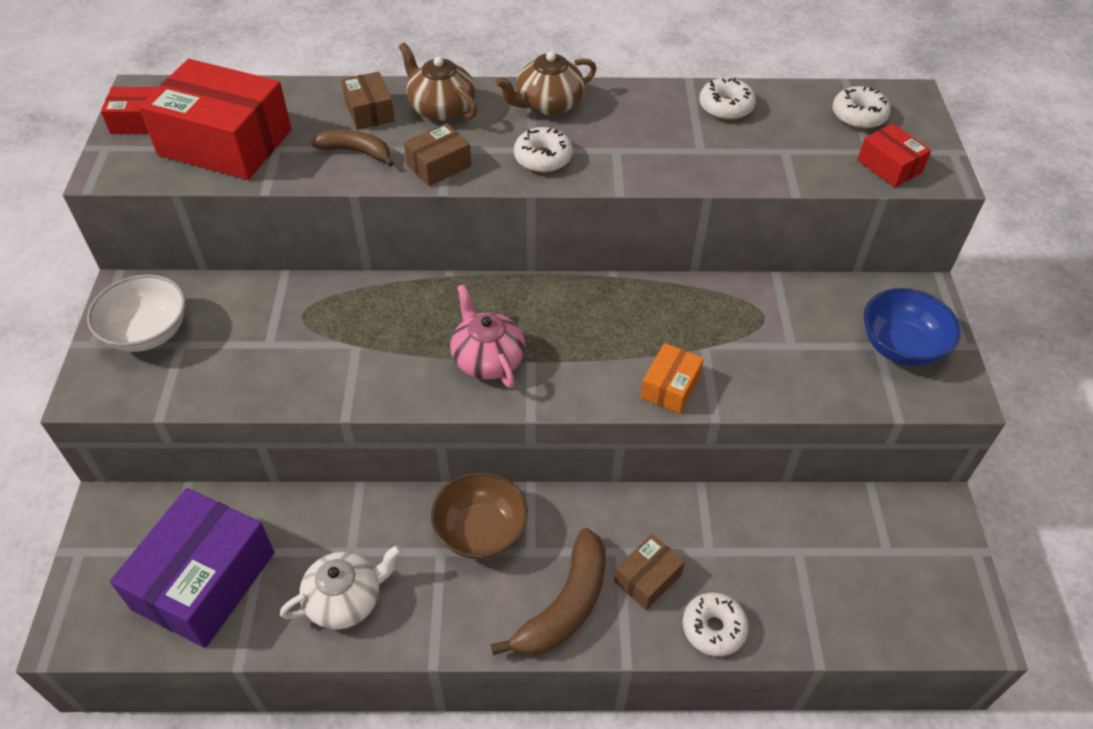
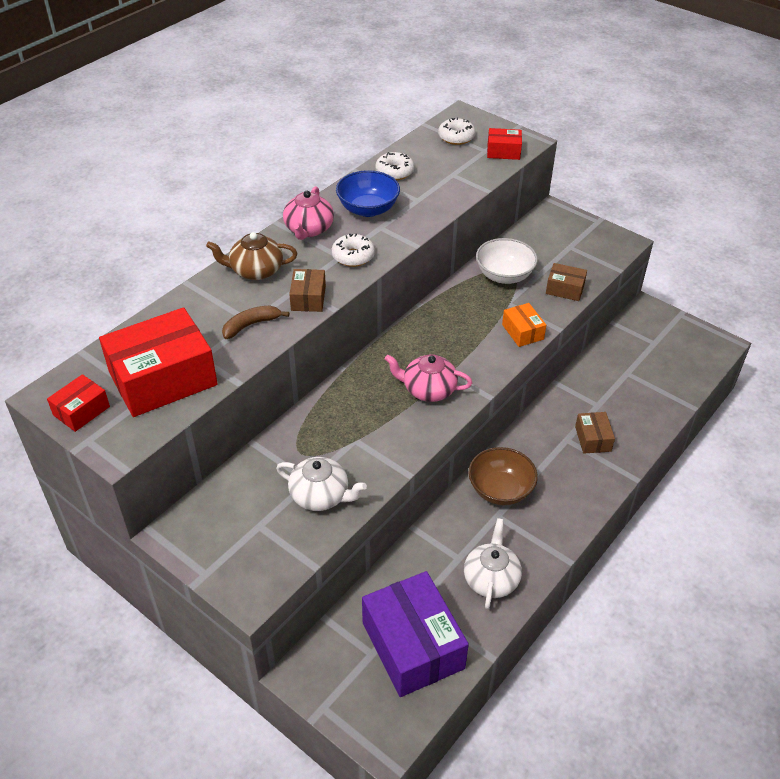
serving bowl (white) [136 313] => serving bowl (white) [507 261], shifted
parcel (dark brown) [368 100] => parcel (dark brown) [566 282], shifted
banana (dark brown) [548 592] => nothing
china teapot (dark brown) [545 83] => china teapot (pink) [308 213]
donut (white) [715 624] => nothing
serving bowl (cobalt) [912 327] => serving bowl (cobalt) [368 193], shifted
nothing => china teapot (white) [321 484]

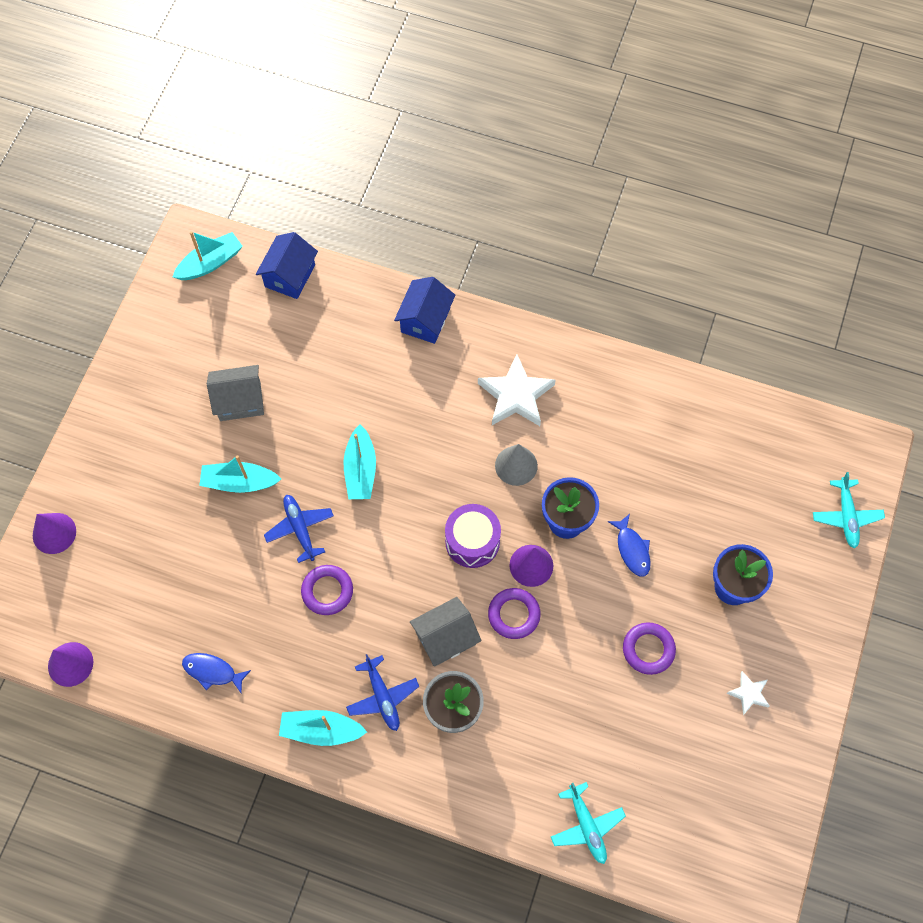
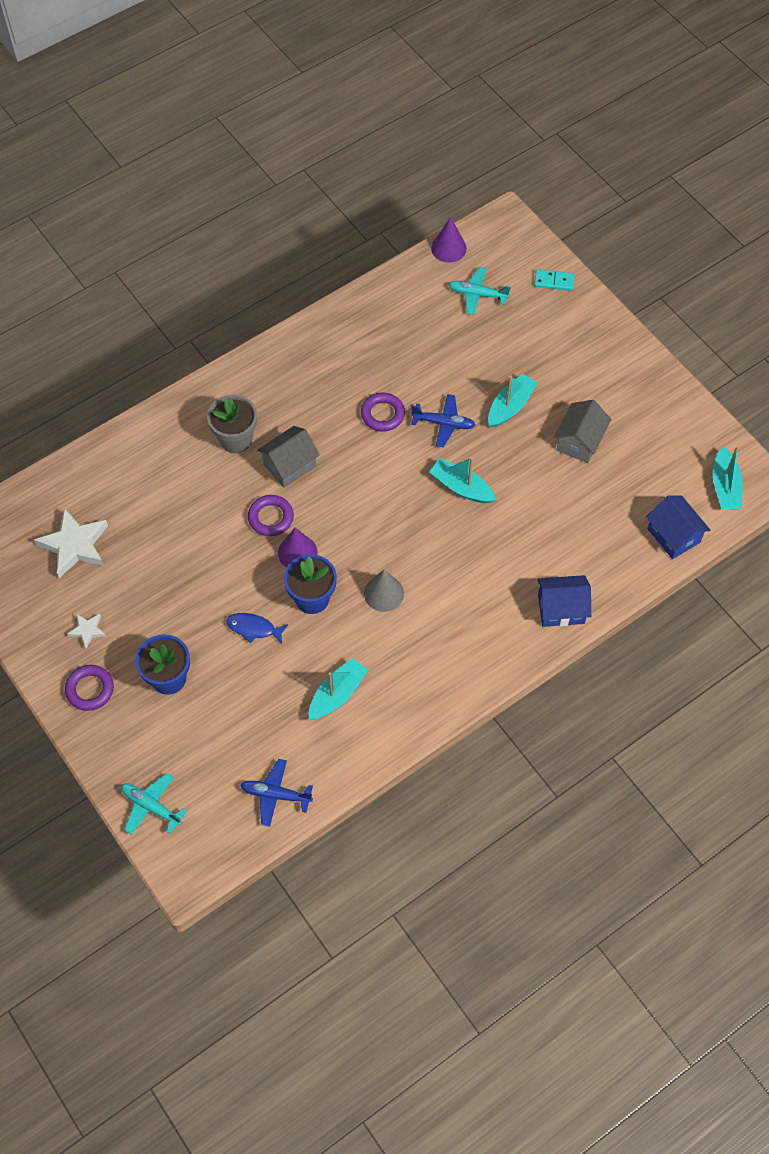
cone shape (violet) [54 533] => domino tile (turquoise) [554 280]
toy fish (cobalt) [216 673] => nothing
boat (turquoise) [323 728] => boat (turquoise) [338 689], shifted
plane (cobalt) [382 692] => plane (cobalt) [276 793], shifted
cottage (cobalt) [424 310] => cottage (cobalt) [564 601], 60 degrees counterclockwise
cottage (grey) [446 632] => cottage (grey) [288 457], 45 degrees clockwise
snare drum (violet) [473 536] => nothing
five-pointed star (white) [517 390] => five-pointed star (white) [71 543], shifted
plane (turquoise) [588 823] => plane (turquoise) [479 291], shifted
ring (violet) [649 648] => ring (violet) [89 688], shifted

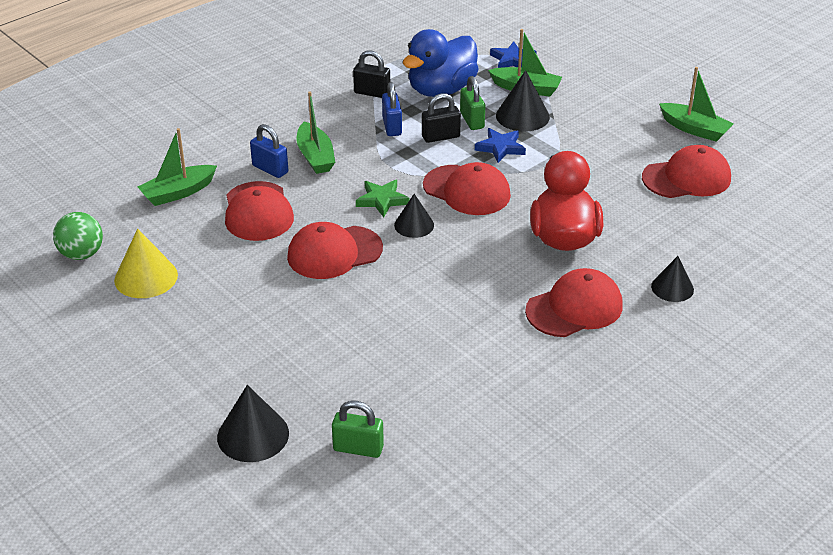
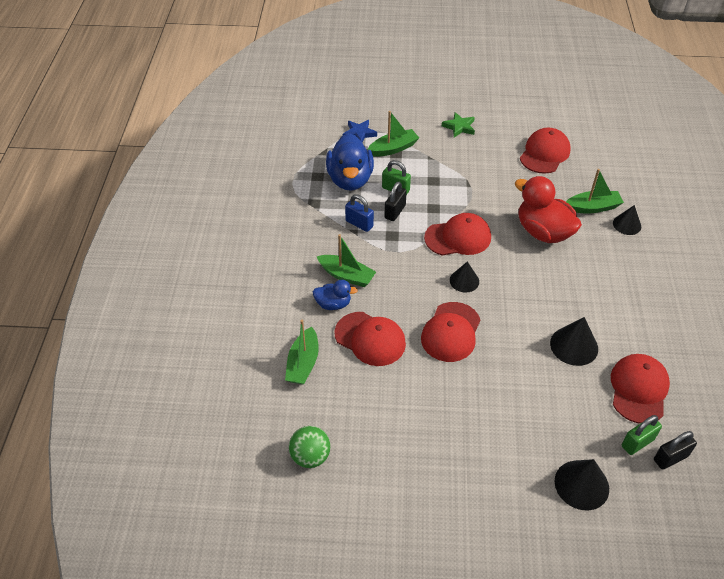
cone shape (golden) [146 263] => nothing
lock (cobalt) [269 151] => toy duck (cobalt) [335 295]
lock (jet-black) [371 74] => lock (jet-black) [675 450], shifted
five-pointed star (leaf-green) [382 198] => five-pointed star (leaf-green) [458 125], shifted
five-pointed star (cobalt) [500 145] => nothing
cone shape (jet-black) [523 101] => cone shape (jet-black) [574 341], shifted
cap (scarlet) [574 302] => cap (scarlet) [640 389], shifted
boat (leaf-green) [696 104] => boat (leaf-green) [595 191], shifted

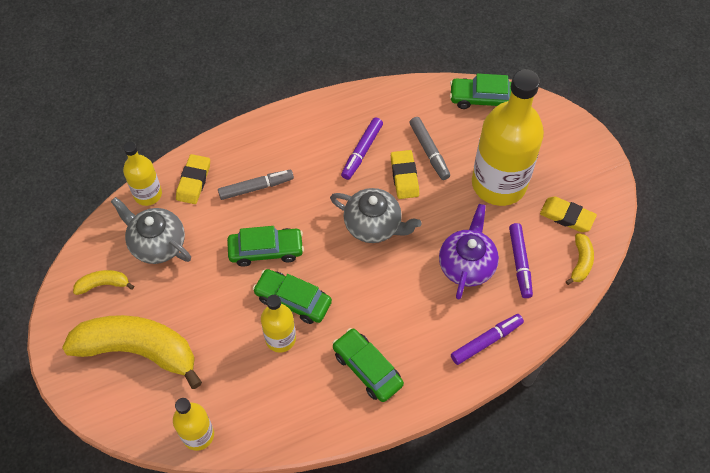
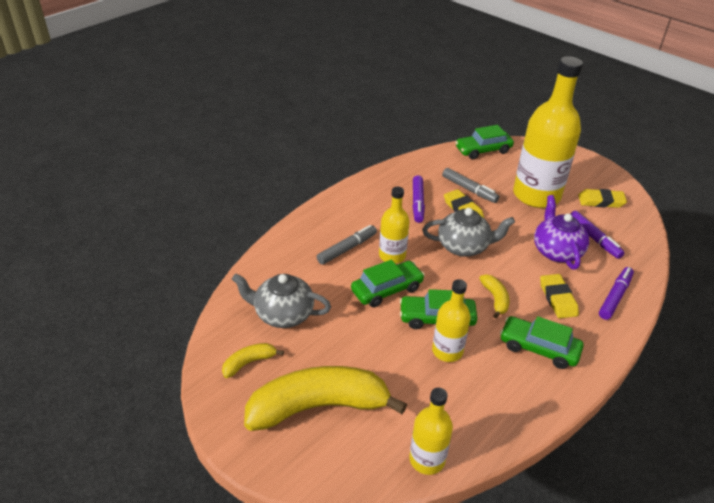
bottle (golden) [142 174] => bottle (golden) [394 225], shifted
eraser (golden) [193 179] => eraser (golden) [559 296], shifted
banana (golden) [580 259] => banana (golden) [494 296], shifted

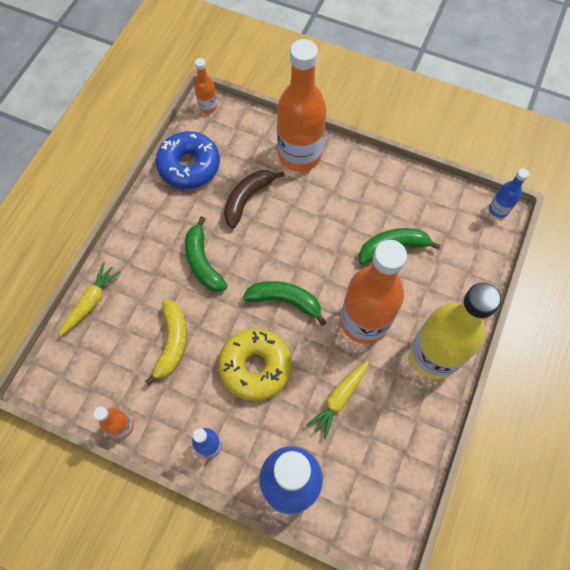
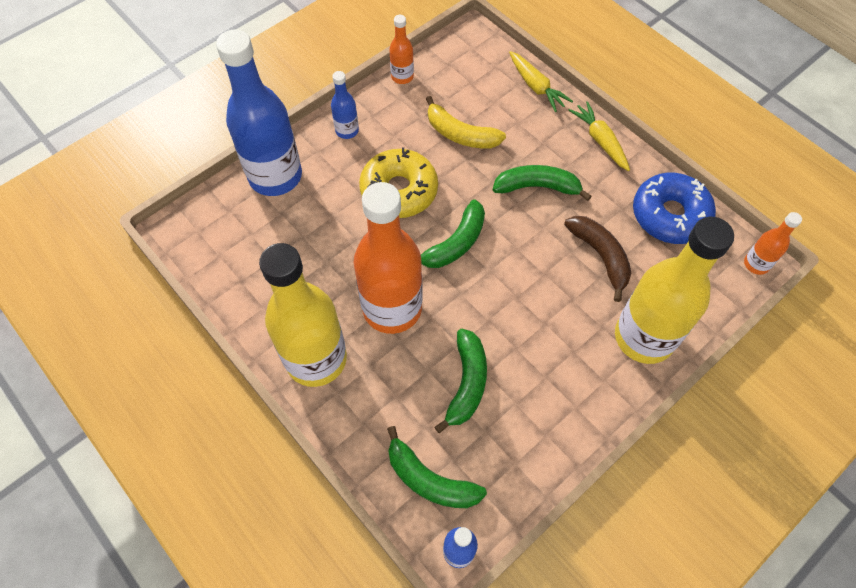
bottle (orange) [301 105] => bottle (golden) [674 290]
carrot (golden) [337 400] => carrot (golden) [599 136], shifted
nothing => banana (leaf-green) [437 467]

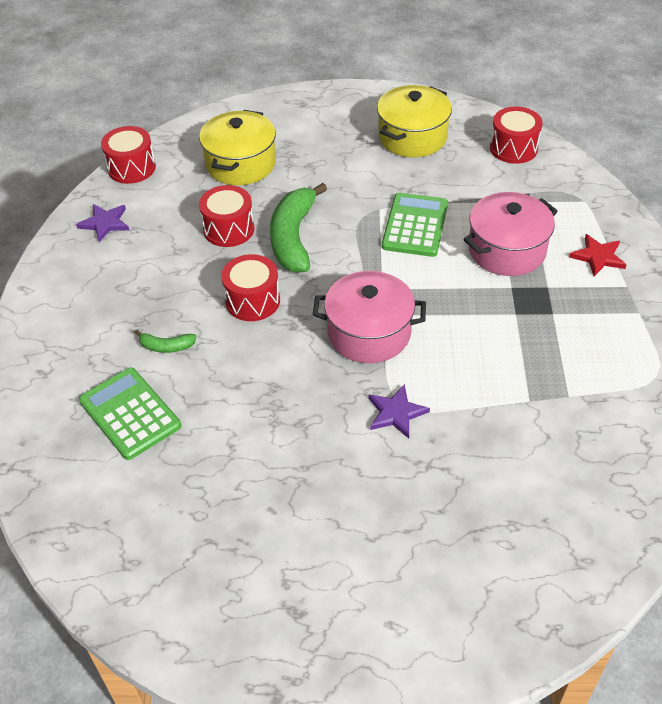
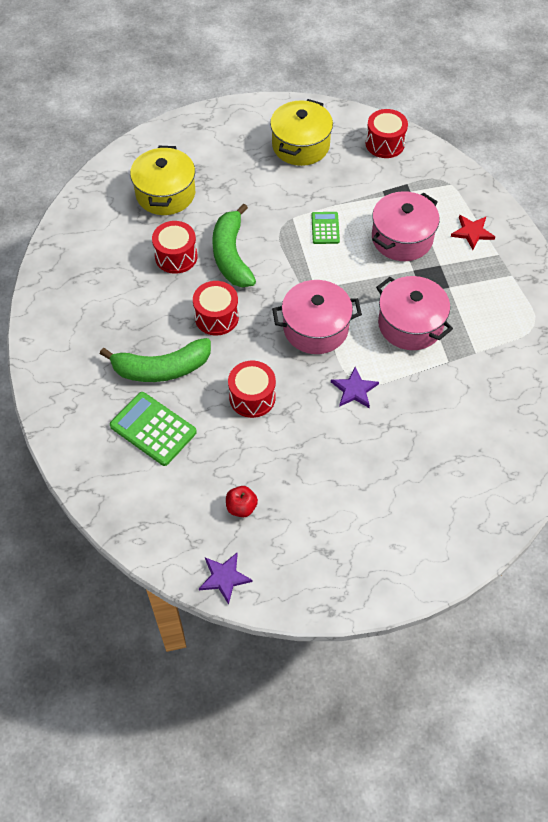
five-pointed star (violet) [102 223] => five-pointed star (violet) [225 579], shifted
snare drum (scarlet) [128 155] => snare drum (scarlet) [252 389], shifted
banana (leaf-green) [166 341] => banana (leaf-green) [155 360], x2.19
pocket calculator (leaf-green) [415 225] => pocket calculator (leaf-green) [325 228], x0.60
nothing => apple fruit (scarlet) [242 501]
nothing => cooking pot (pink) [414 313]

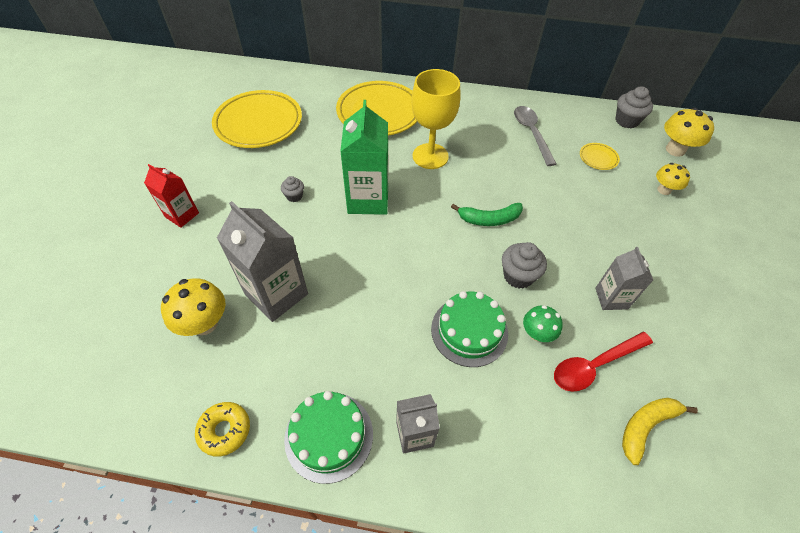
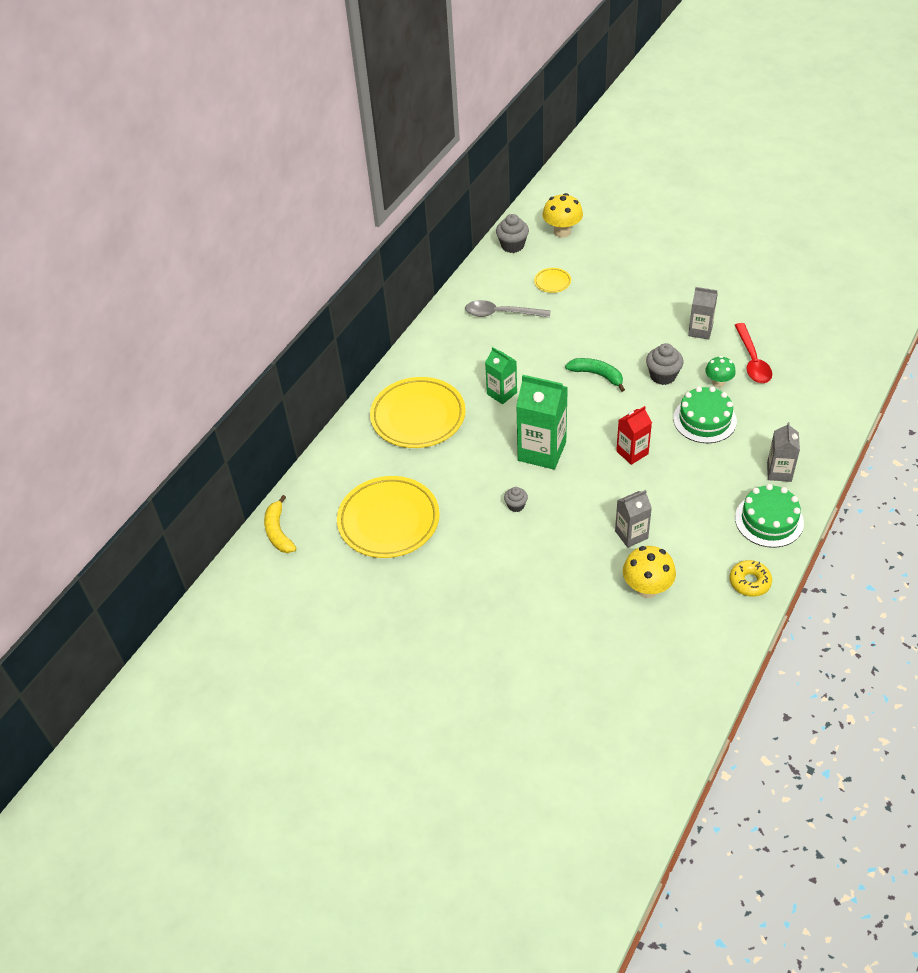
juice carton (scarlet) [171 196] => juice carton (scarlet) [634 435], shifted
juice carton (grey) [262 261] => juice carton (grey) [633 519], x0.59
wine glass (golden) [436 119] => juice carton (leaf-green) [501 375]
banana (leaf-green) [487 214] => banana (leaf-green) [595 375], 75 degrees counterclockwise
banana (golden) [660 431] => banana (golden) [280 524], shifted
toadstool (golden) [673 179] => nothing

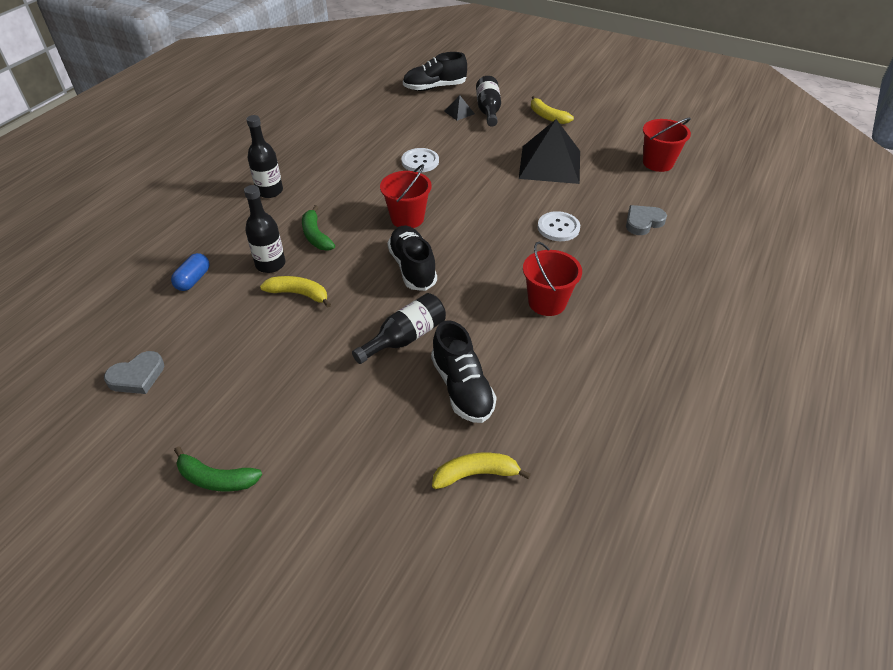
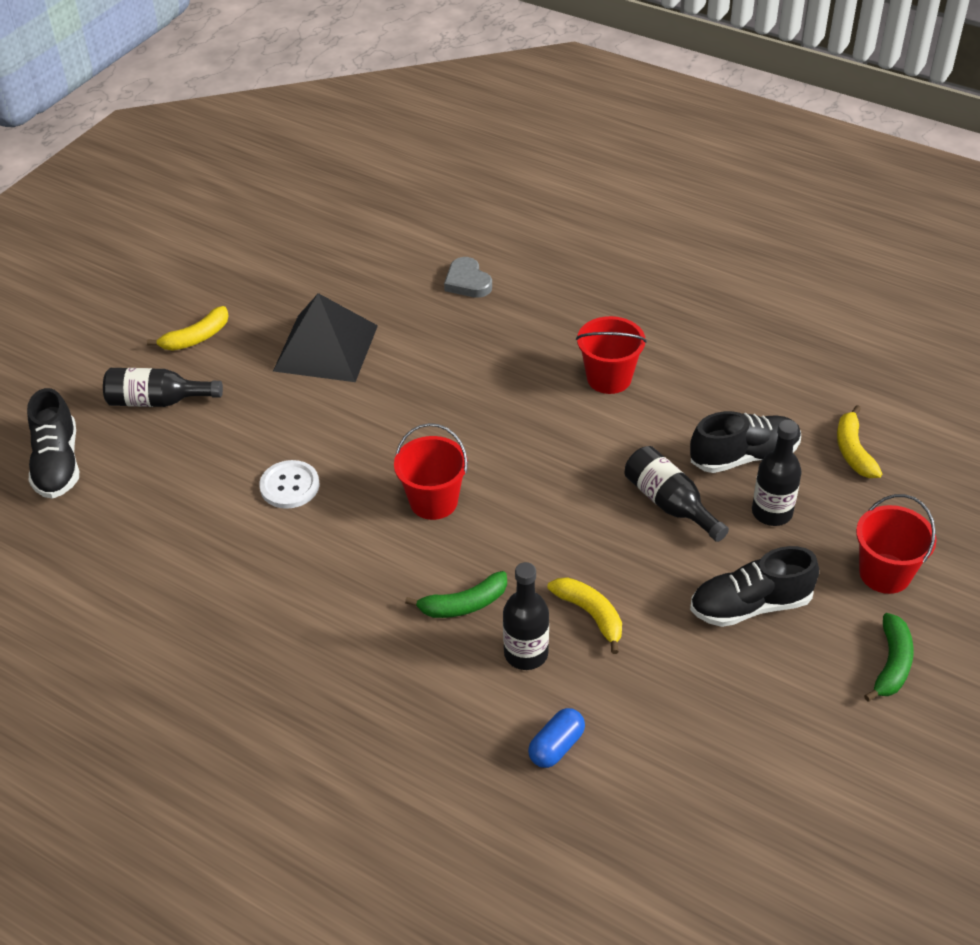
love heart (grey) [134 372] => nothing
capsule (cobalt) [190 272] => capsule (cobalt) [556 738], 75 degrees counterclockwise
bottle (jet-black) [264 156] => bottle (jet-black) [776 473], shifted
banana (golden) [295 292] => banana (golden) [584 615], 120 degrees clockwise
sneaker (jet-black) [412 258] => sneaker (jet-black) [754 586], shifted
pyramid shape (jet-black) [459 108] => nothing
sewing button (white) [559 226] => nothing
sand bucket (scarlet) [667 144] => sand bucket (scarlet) [896 544], shifted

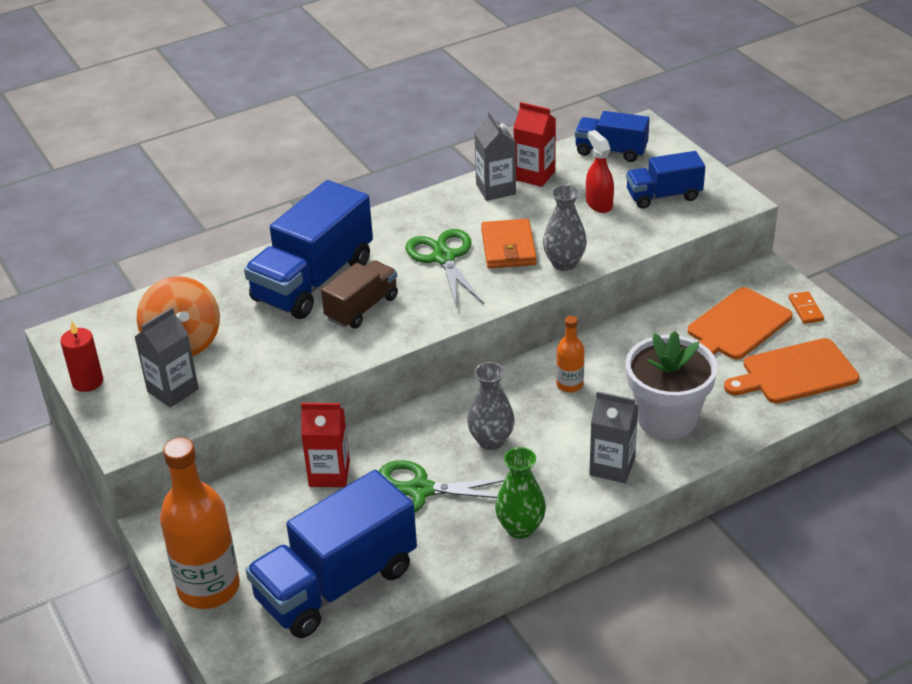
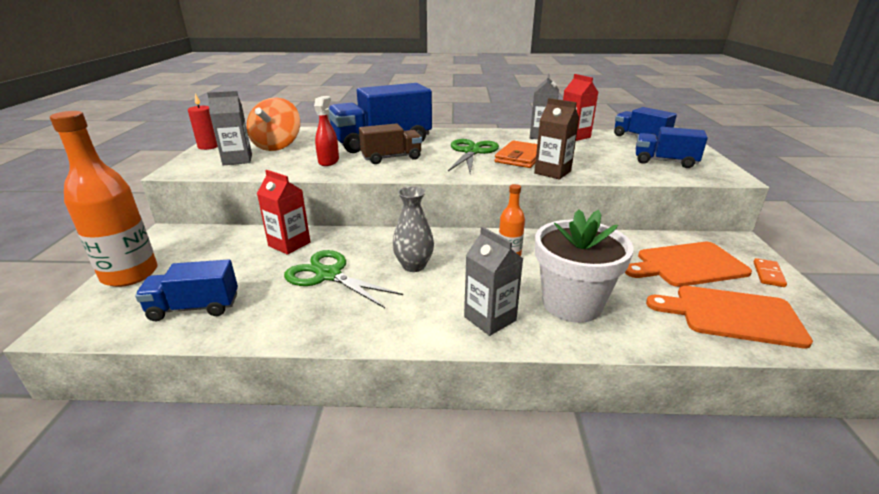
truck (cobalt) [331 554] => truck (cobalt) [186 290], x0.56
vase (leaf-green) [520 493] => nothing
vase (grey) [565 228] => juice carton (dark brown) [556 139]
sprayer (scarlet) [600 171] => sprayer (scarlet) [326 131], shifted

